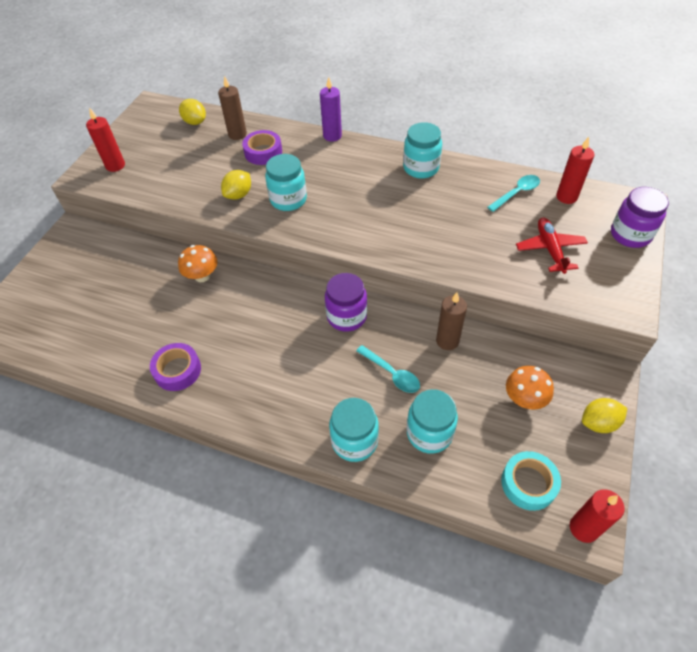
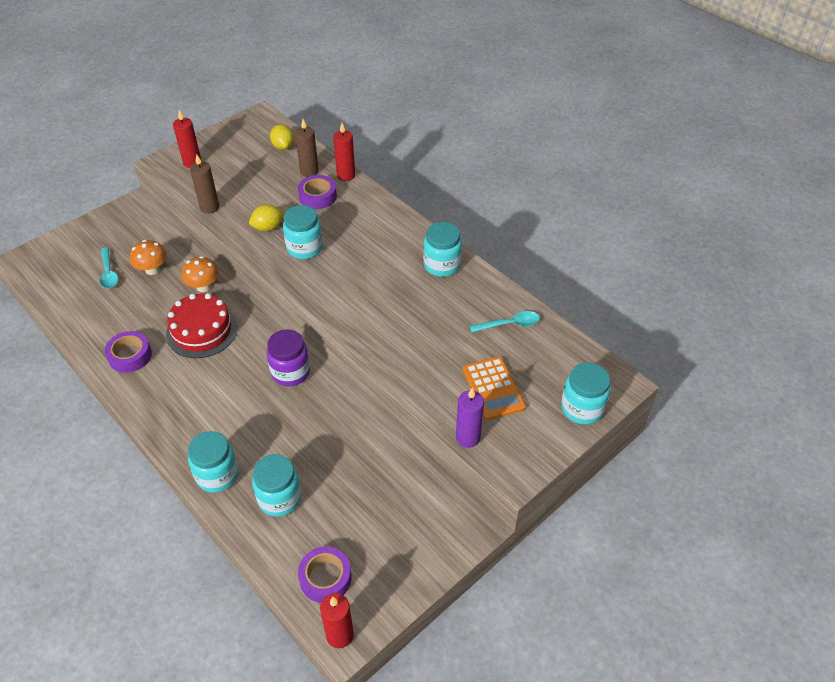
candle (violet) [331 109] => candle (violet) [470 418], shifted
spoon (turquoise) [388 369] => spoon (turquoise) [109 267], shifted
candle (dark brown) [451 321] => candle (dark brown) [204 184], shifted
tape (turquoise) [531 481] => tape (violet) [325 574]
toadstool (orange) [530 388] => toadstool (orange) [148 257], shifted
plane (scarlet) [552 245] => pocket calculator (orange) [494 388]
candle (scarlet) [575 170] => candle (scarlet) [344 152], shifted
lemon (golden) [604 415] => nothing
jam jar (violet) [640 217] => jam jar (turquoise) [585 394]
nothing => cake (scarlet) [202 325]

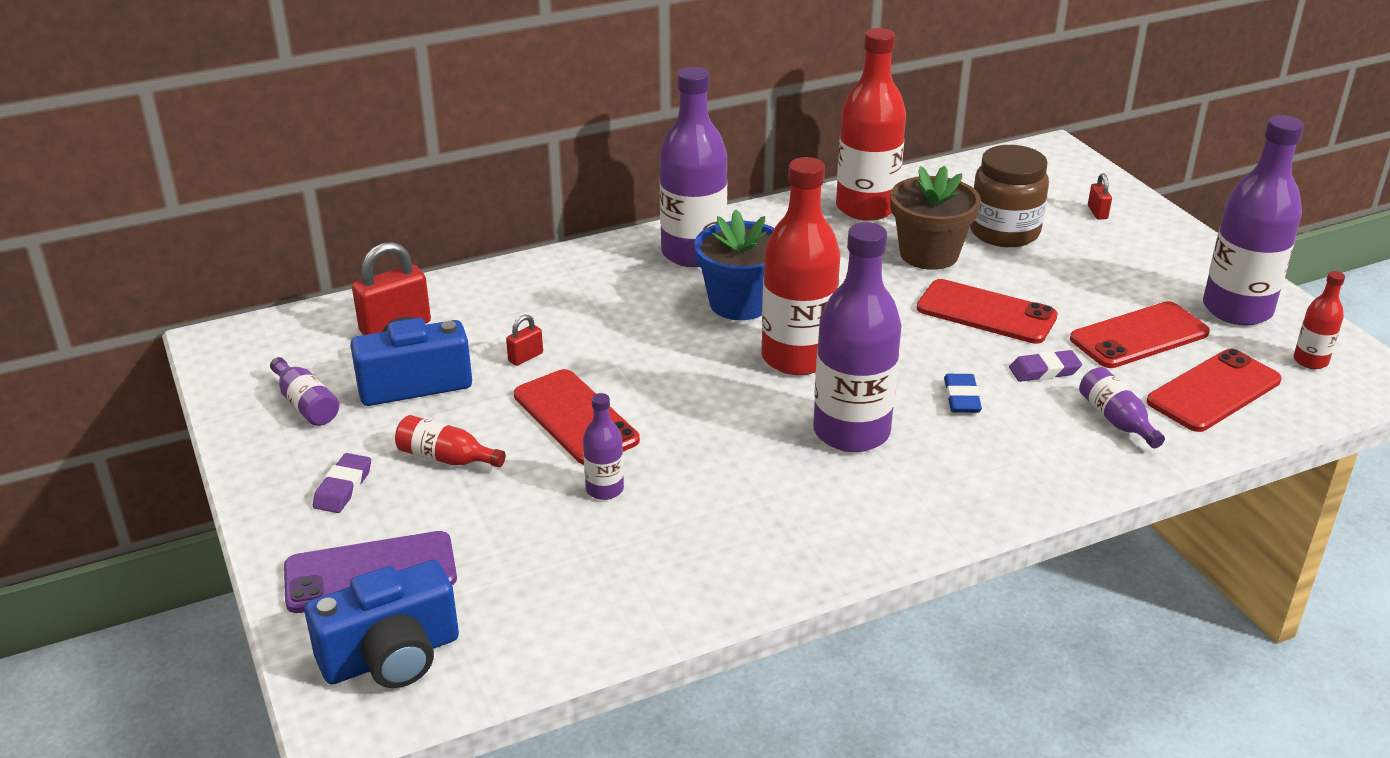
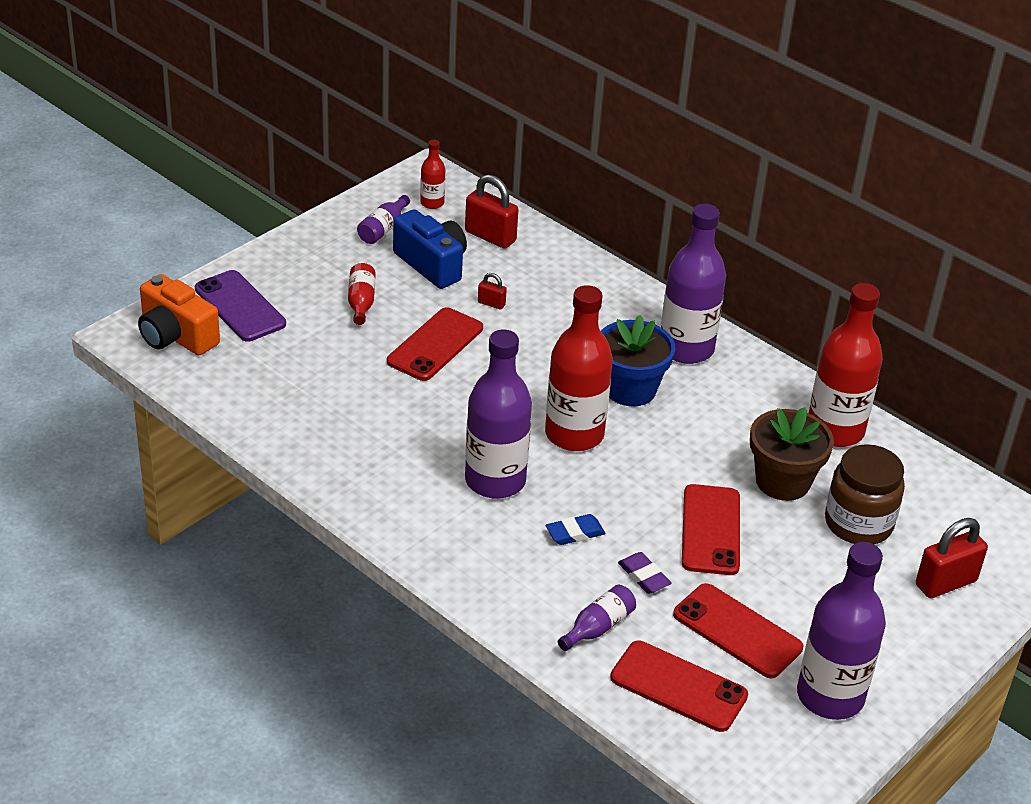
camera (cobalt) [381 624] => camera (orange) [179 314]
eraser (violet) [342 483] => nothing
bottle (violet) [603 446] => nothing
lock (scarlet) [1100 196] => lock (scarlet) [952 558], x2.00
bottle (scarlet) [1319 320] => bottle (scarlet) [432 174], shifted

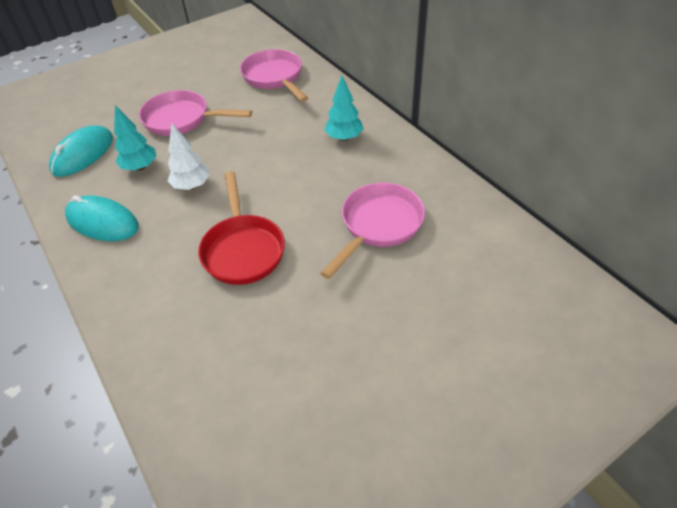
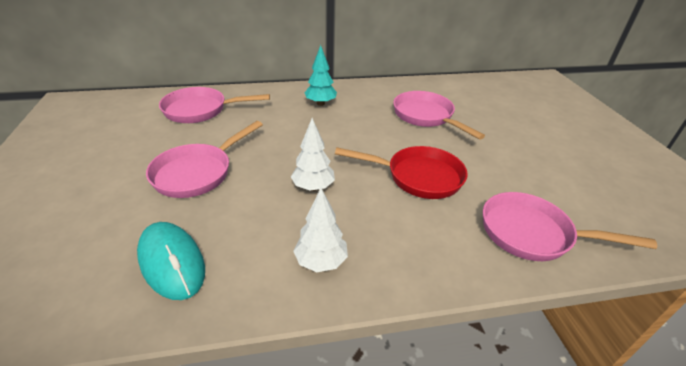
computer mouse (turquoise) [102 218] => fir tree (white) [320 230]
fir tree (turquoise) [135 138] => nothing
nothing => frying pan (pink) [570 226]

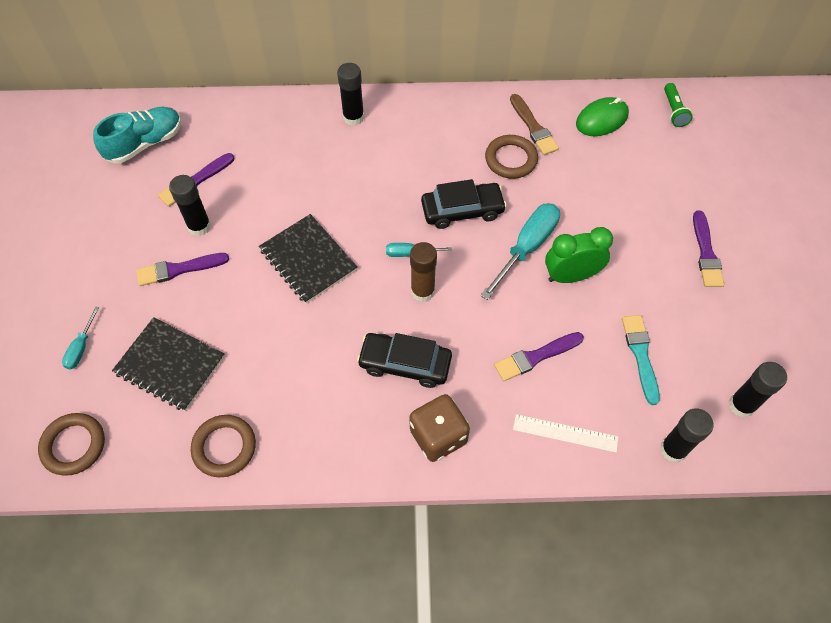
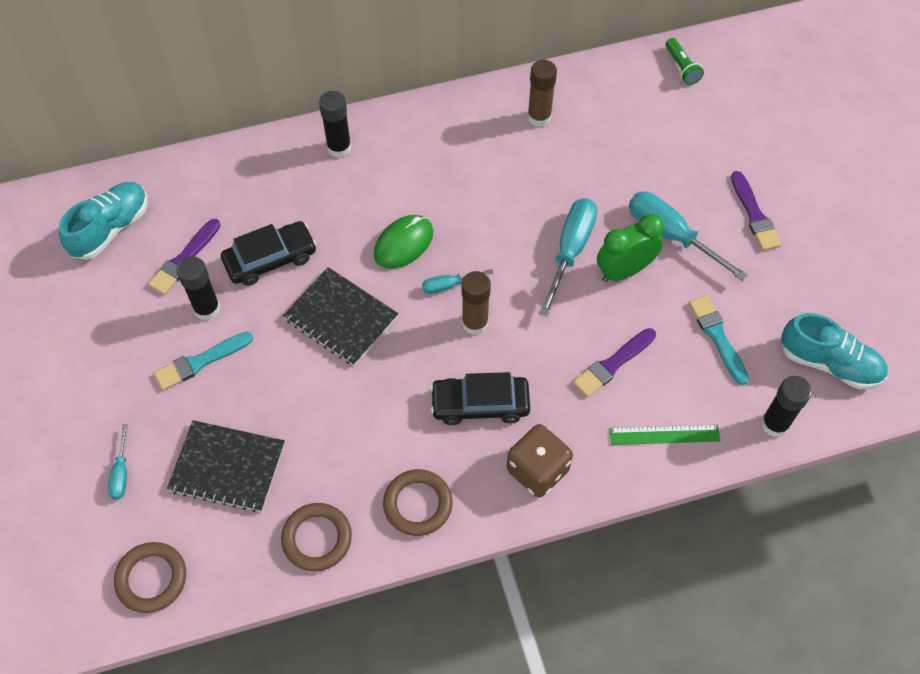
paint brush (violet) [182 269] => paint brush (turquoise) [203 361]
automobile (jet-black) [464 204] => automobile (jet-black) [269 253], shifted
ring (dark brown) [511 157] => ring (dark brown) [418 502], shifted
paint brush (dark brown) [534 124] => glue stick (dark brown) [542 93]
measuring stick (white) [565 433] => measuring stick (leaf-green) [665 435]
computer mouse (leaf-green) [602 116] => computer mouse (leaf-green) [403 242], shifted
glue stick (jet-black) [758 389] => sneaker (turquoise) [834 351]
nothing => hand screwdriver (turquoise) [688 236]

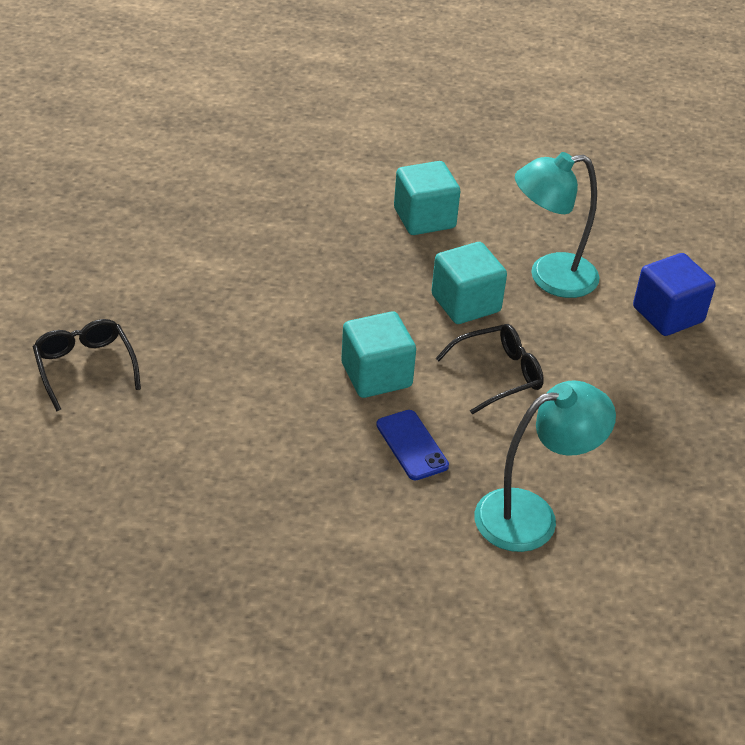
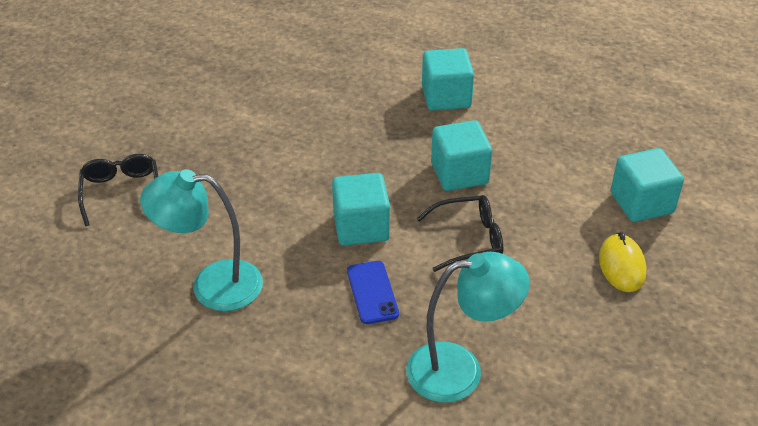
lamp (turquoise) [557 225] => lamp (turquoise) [201 240], shifted
solid cube (cobalt) [674 294] => solid cube (turquoise) [647 185]
nothing => computer mouse (golden) [622 262]

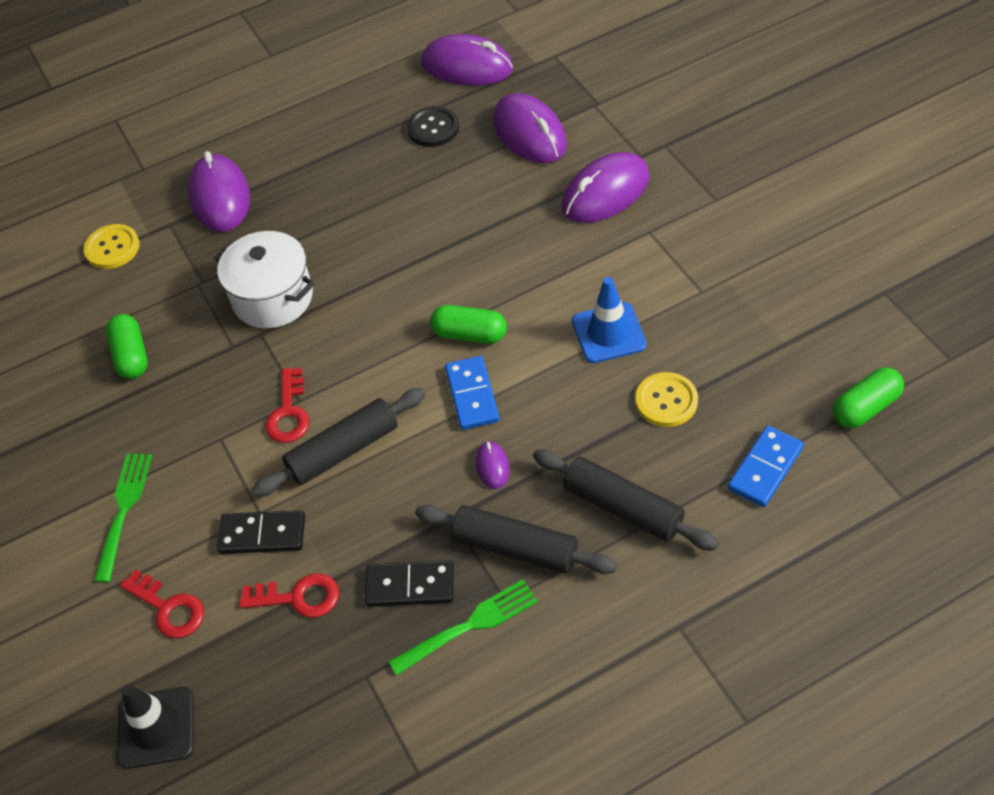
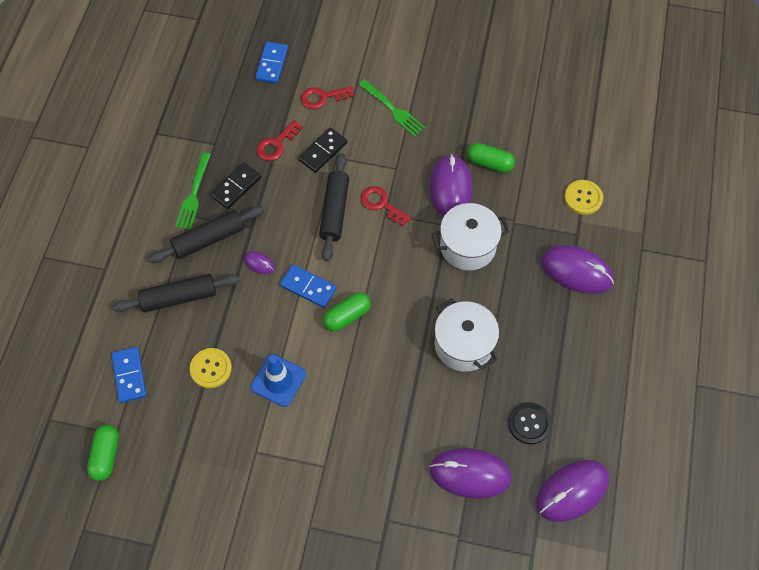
safety cone (jet-black) [155 727] => domino tile (cobalt) [271 63]
computer mouse (violet) [605 187] => computer mouse (violet) [451 185], shifted
nothing => cooking pot (white) [466 335]

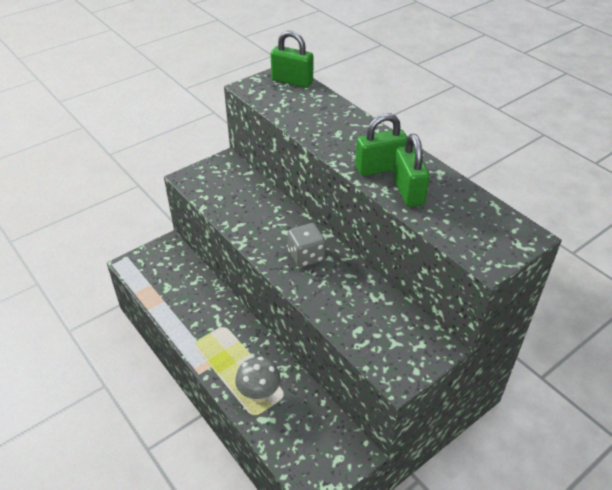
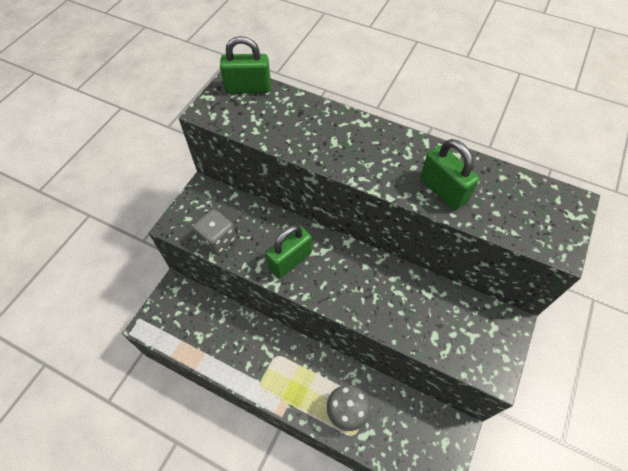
game die (grey) [307 245] => game die (grey) [214 232], shifted
lock (leaf-green) [381 145] => lock (leaf-green) [289 251], shifted

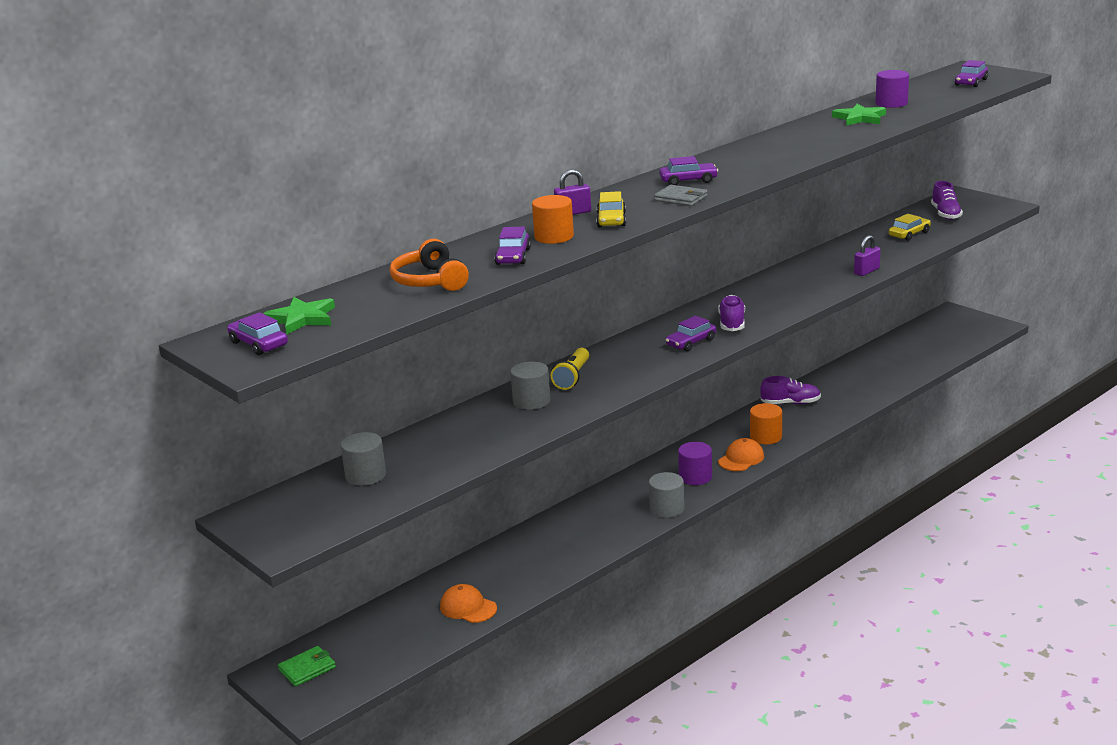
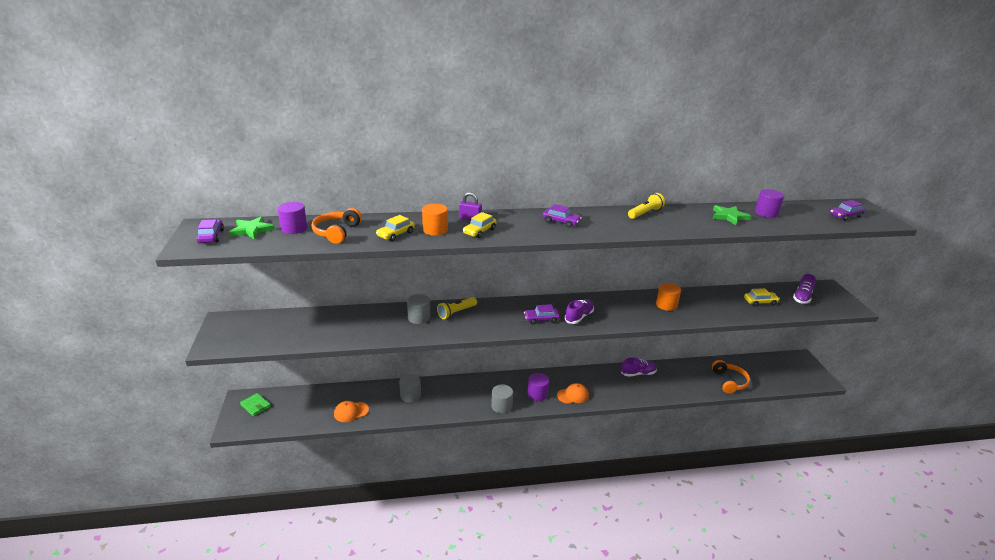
card wallet (leaf-green) [307 666] => card wallet (leaf-green) [255 405], 45 degrees clockwise
cylinder (grey) [363 459] => cylinder (grey) [410 388], shifted
cap (orange) [468 603] => cap (orange) [351 411], 90 degrees counterclockwise
automobile (violet) [512 246] => automobile (golden) [395 228]
card wallet (grey) [681 195] => nothing
cylinder (orange) [766 423] => cylinder (orange) [668 297], shifted
sneaker (violet) [790 390] => sneaker (violet) [639 367], 45 degrees counterclockwise
lock (violet) [867 255] => nothing
nothing => cylinder (violet) [292 218]
nothing => pocket torch (golden) [646 206]
nothing => headphones (orange) [731 377]

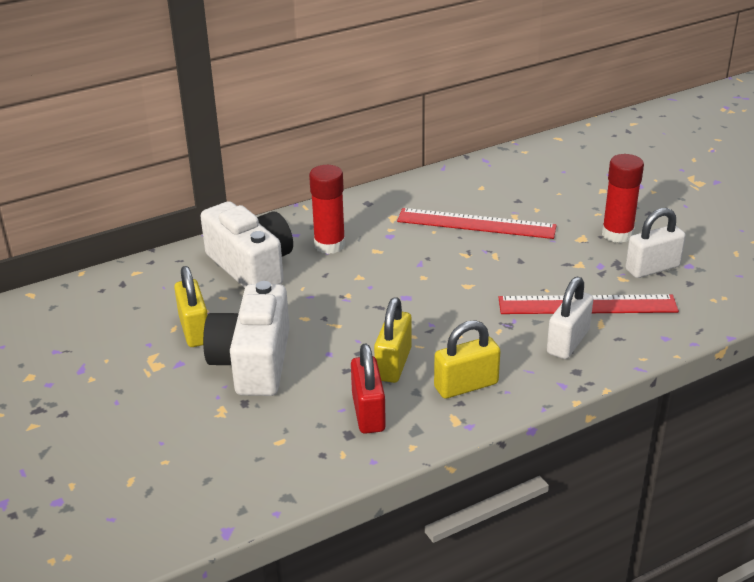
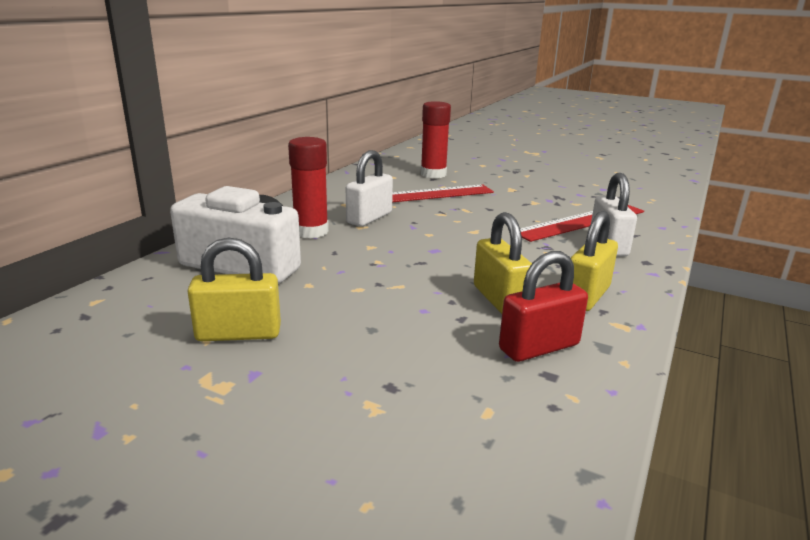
lock (golden) [191 306] => lock (golden) [234 289], 45 degrees counterclockwise
camera (white) [246 338] => nothing
lock (scarlet) [368 389] => lock (scarlet) [543 306], 75 degrees counterclockwise
glue stick (scarlet) [623 198] => glue stick (scarlet) [436 139], shifted
lock (white) [655 243] => lock (white) [369 188], shifted

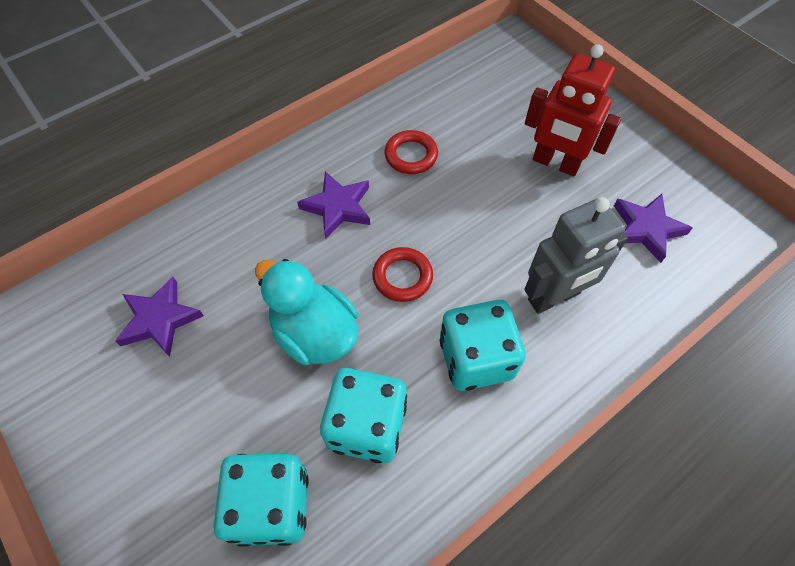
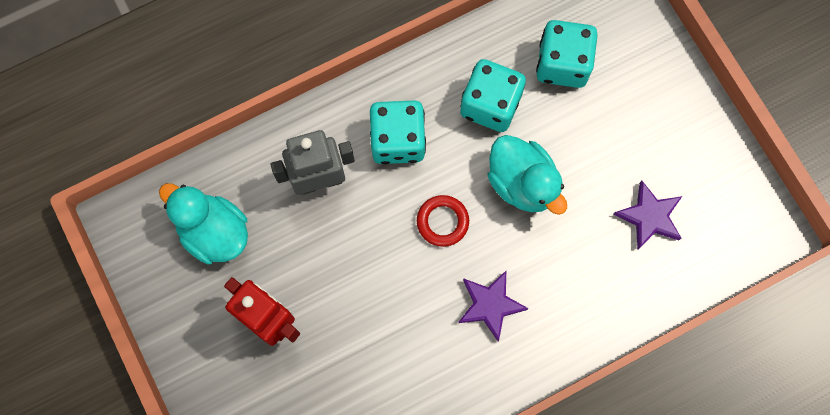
ring (scarlet) [411 152] => nothing
five-pointed star (violet) [653 228] => toy duck (turquoise) [203 223]

